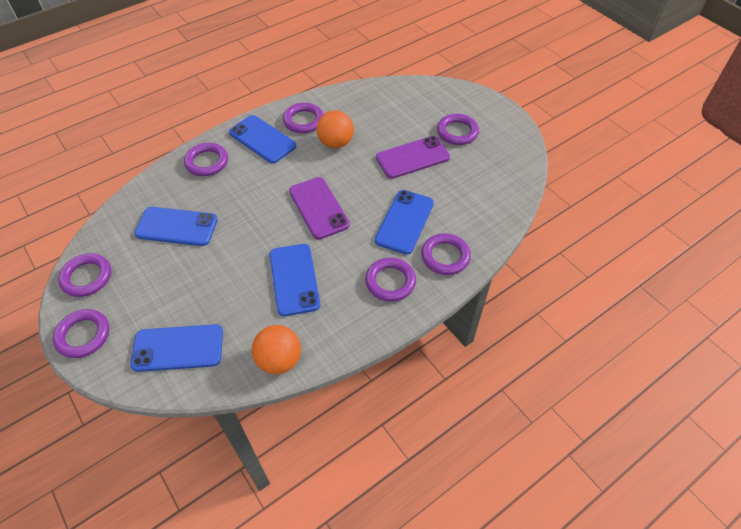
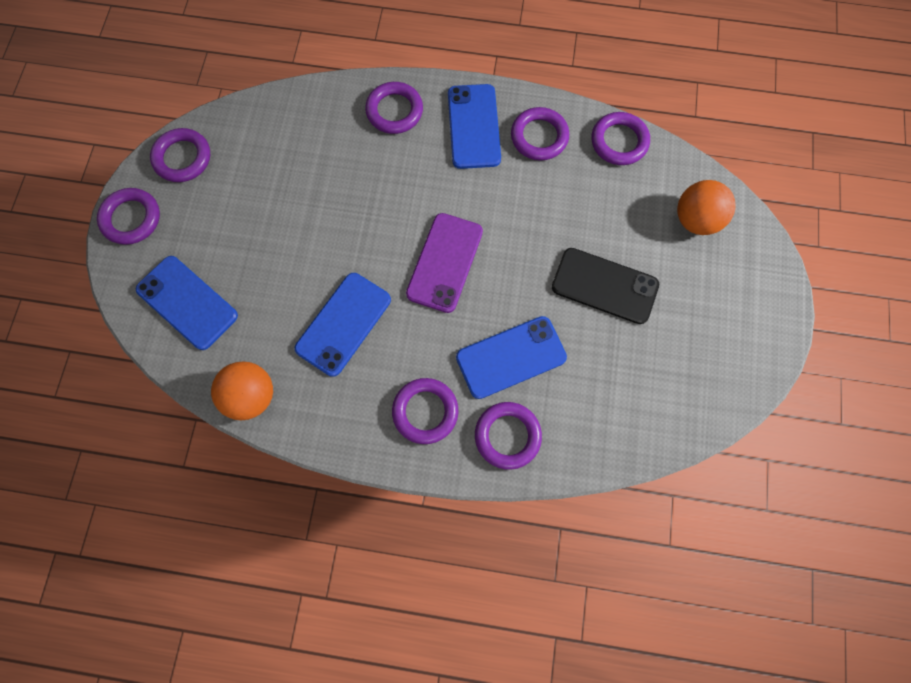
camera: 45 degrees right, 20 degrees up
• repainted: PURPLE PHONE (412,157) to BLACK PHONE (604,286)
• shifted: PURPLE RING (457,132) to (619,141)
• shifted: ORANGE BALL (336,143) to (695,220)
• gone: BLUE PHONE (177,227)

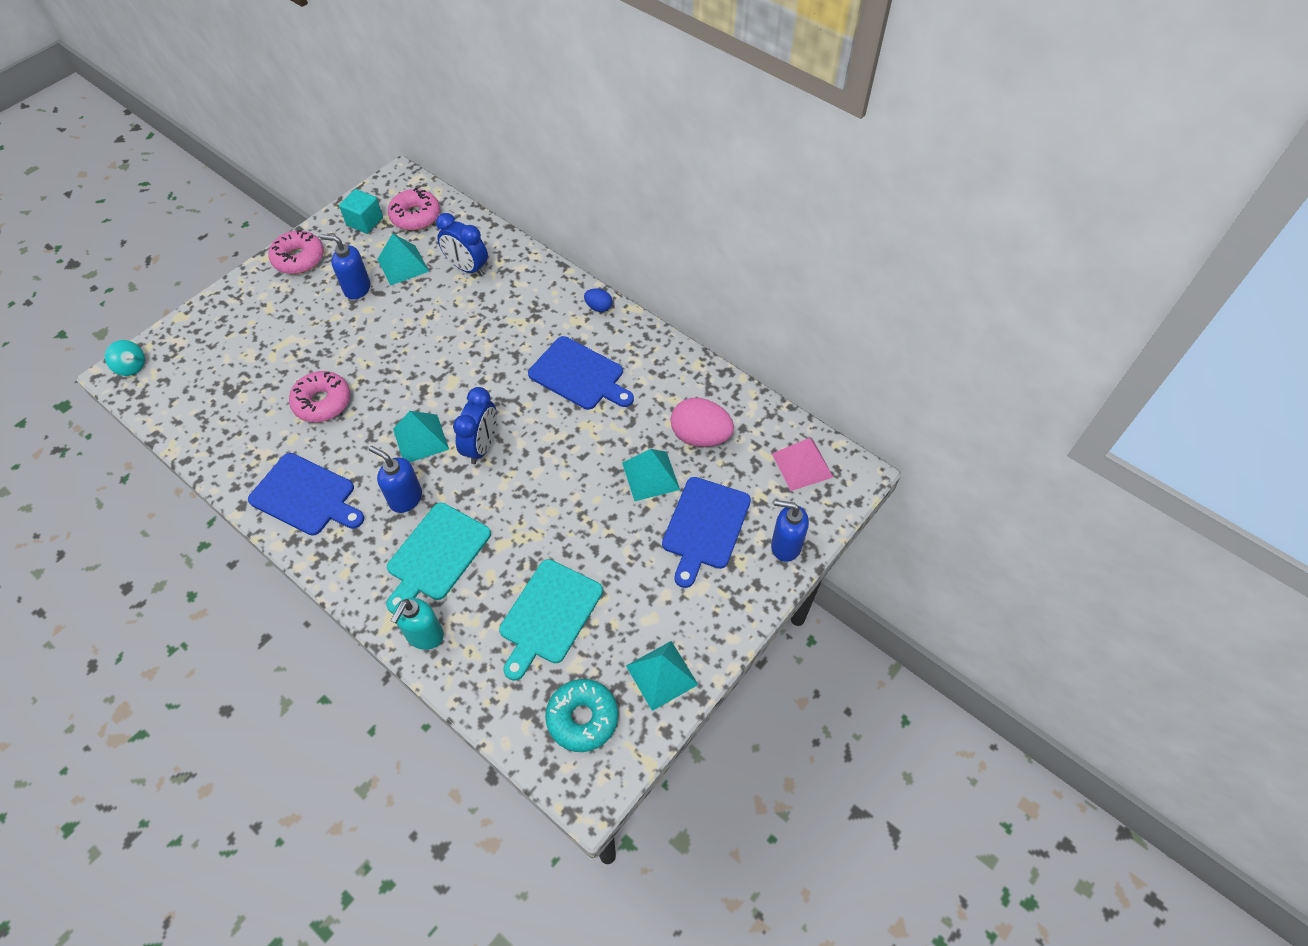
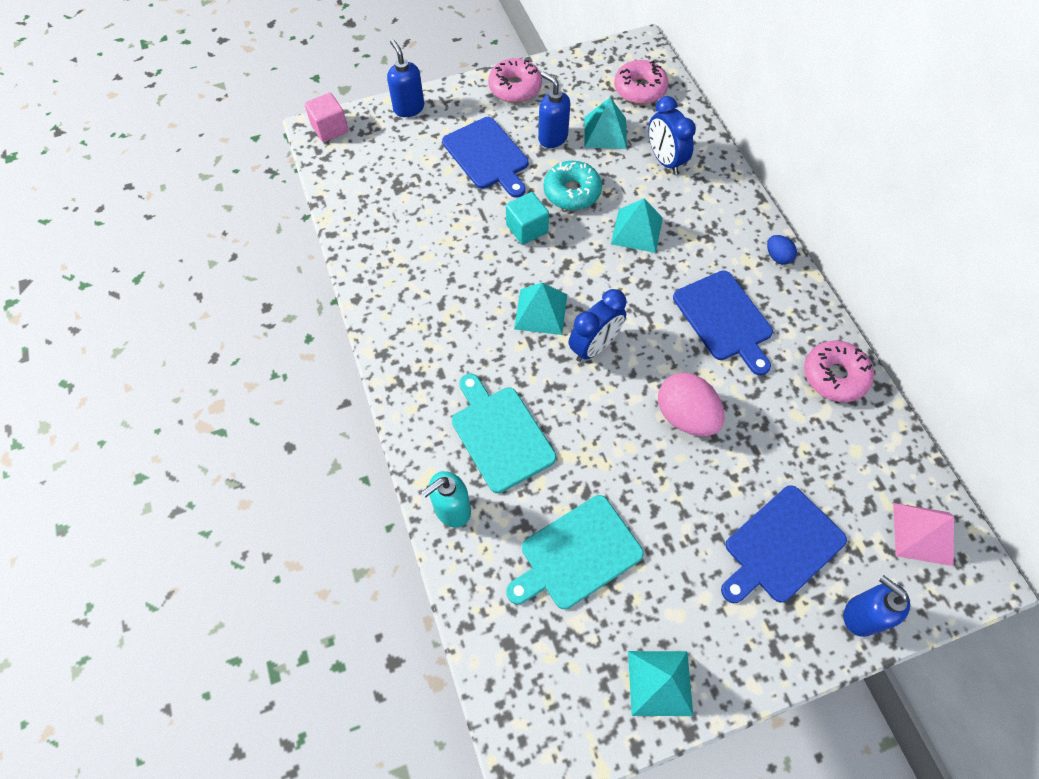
camera: 30 degrees right, 5 degrees up
• swapped: TURQUOISE SPINNING TOP (132,367) to PINK CUBE (330,128)
• shifted: BLUE SOAP DISPENSER (405,498) to (408,108)
• shifted: BLUE CUTTING BOARD (306,496) to (487,156)
• rotated: TURQUOISE CUTTING BOARD (436,555) = (500,434) 90 degrees clockwise
• shifted: TURQUOISE CUBE (365,222) to (527,228)
• shifted: TURQUOISE DONUT (582,718) to (572,192)
• shifted: TURQUOISE PYRAMID (650,476) to (637,230)
• shifted: PINK EGG (700,436) to (685,416)
• shifted: PINK DONUT (322,402) to (834,376)

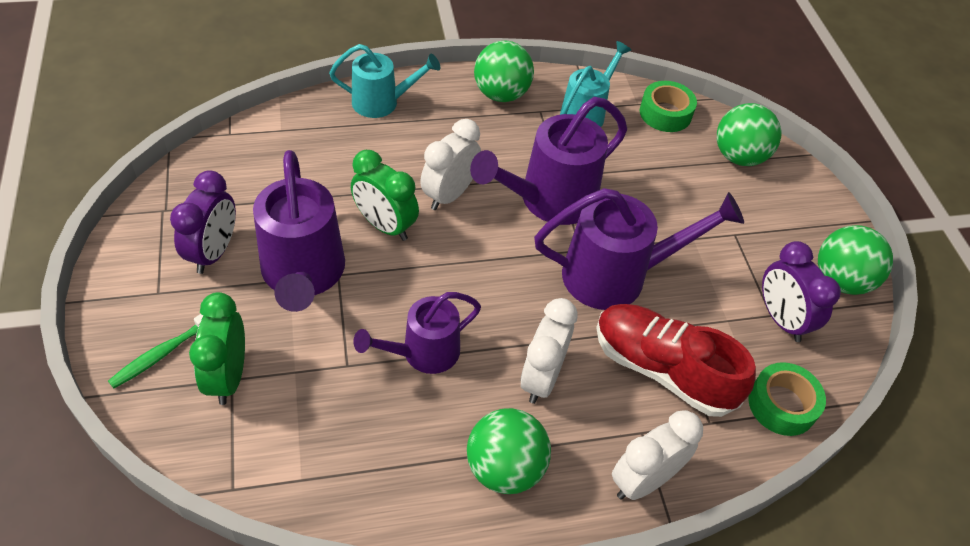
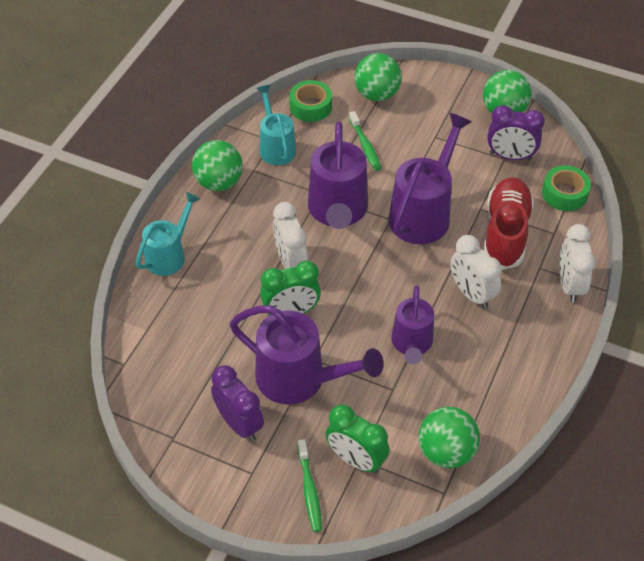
camera: 50 degrees left, 0 degrees up
• new: GREEN TOOTHBRUSH (365,146)
• shifted: GREEN BALL (505,468) to (446,452)
• rotated: RED SHOE (662,369) = (505,232) 120 degrees clockwise

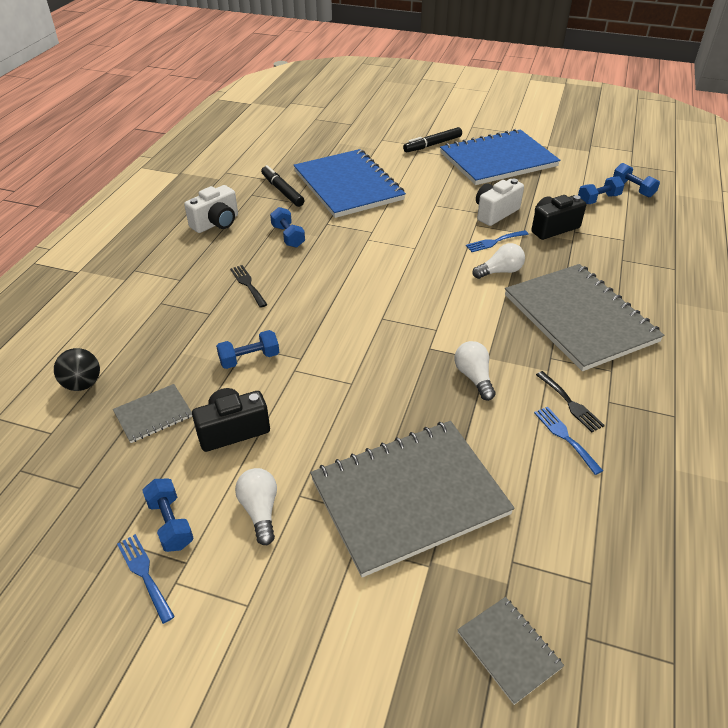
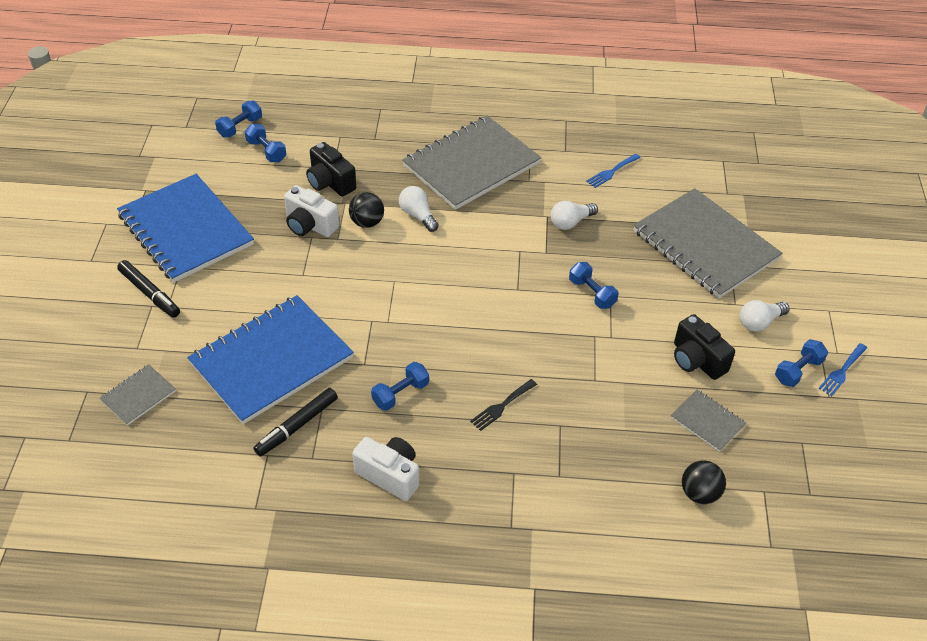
camera: 105 degrees left, 5 degrees up
• shifted: GREY NOTEBOOK (509,649) to (138,396)
• swapped: BLUE FORK (494,242) to BLACK BALL (367,222)
• shifted: BLUE DUMBBELL (249,359) to (592,293)
• gone: BLACK FORK (570,404)

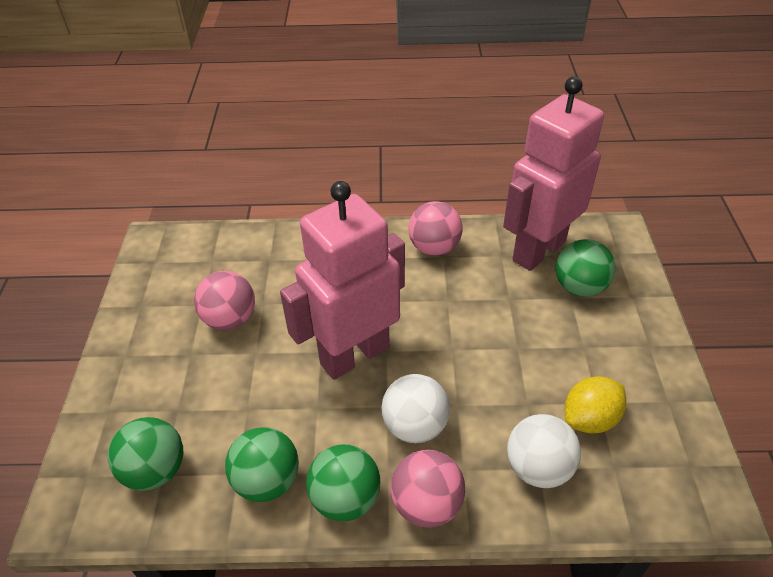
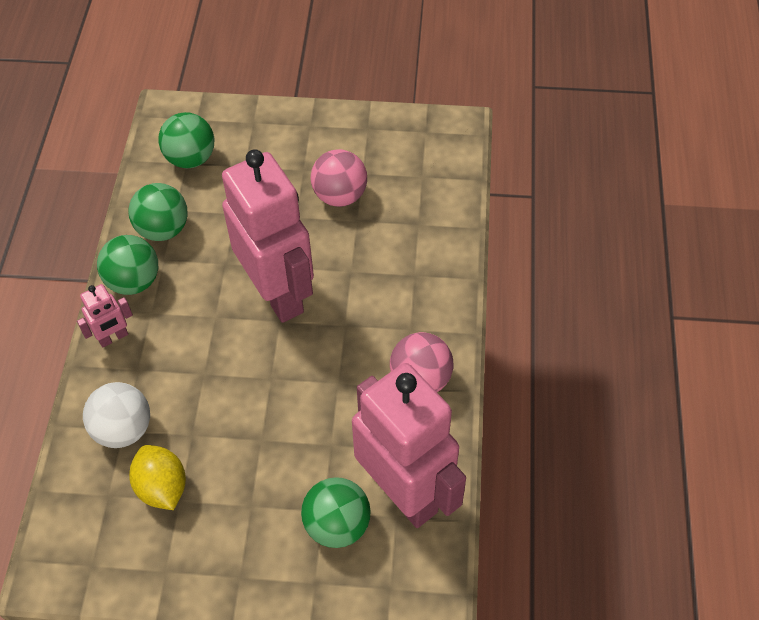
camera: 95 degrees right, 10 degrees up
• swapped: PINK BALL (426,504) to PINK ROBOT (113,338)
• gone: WHITE BALL (415,426)

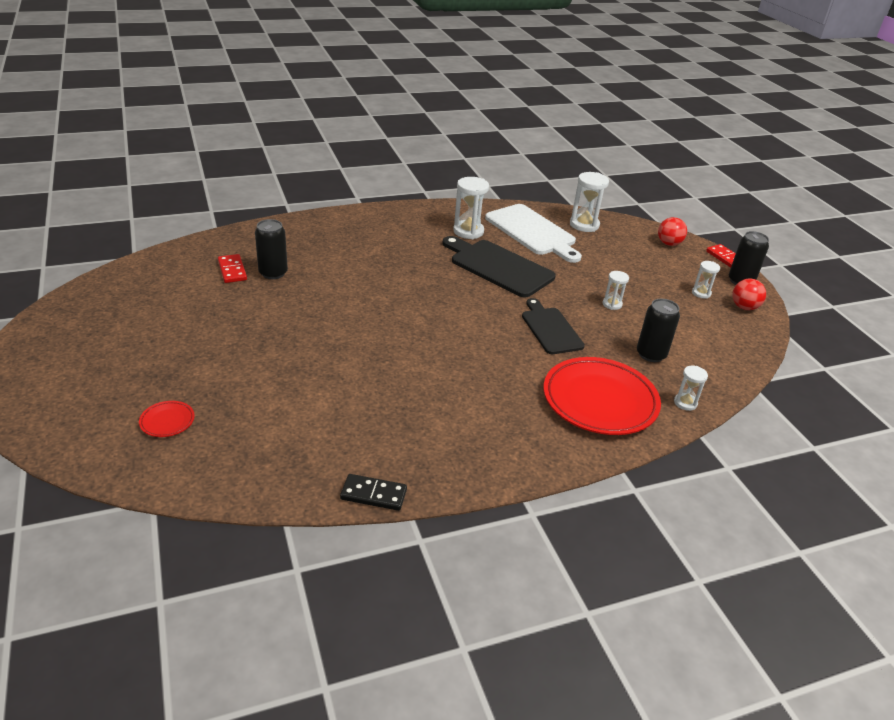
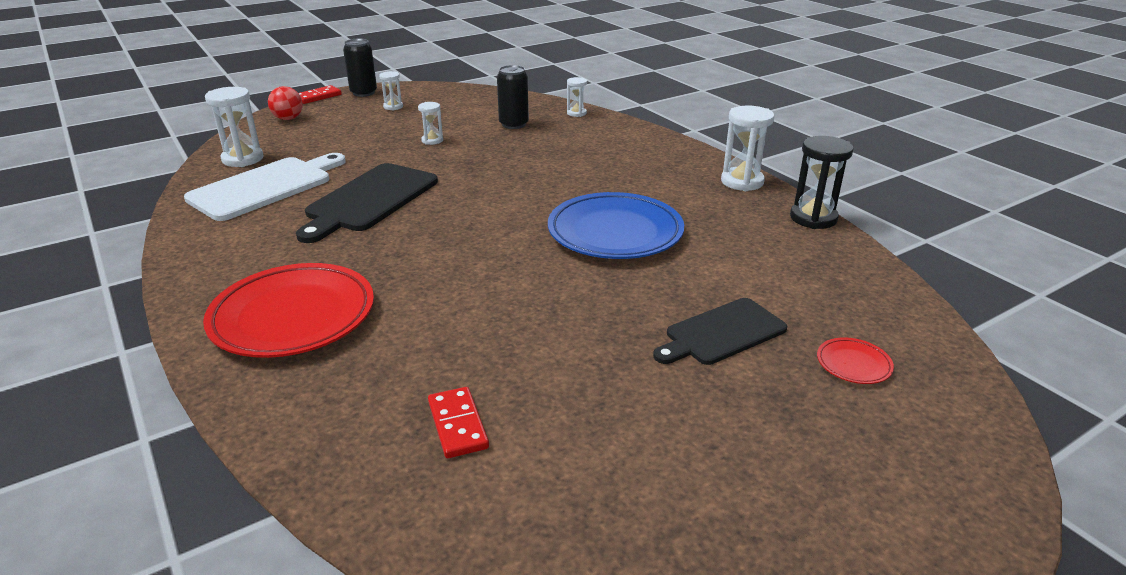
camera: 100 degrees left, 5 degrees down
• shifted: RED PLATE (599,400) to (293,317)
• rotated: RED DOMINO (232,270) = (457,425) 75 degrees counterclockwise
• new: BLUE PLATE (615,232)
• shifted: BLACK CUTTING BOARD (550,329) to (722,333)
• shifted: WHITE HOURGLASS (468,231) to (742,182)
• swapped: BLACK DOMINO (373,494) to BLACK HOURGLASS (813,218)
• gone: BLACK CAN (273,273)
• gone: RED BALL (744,307)

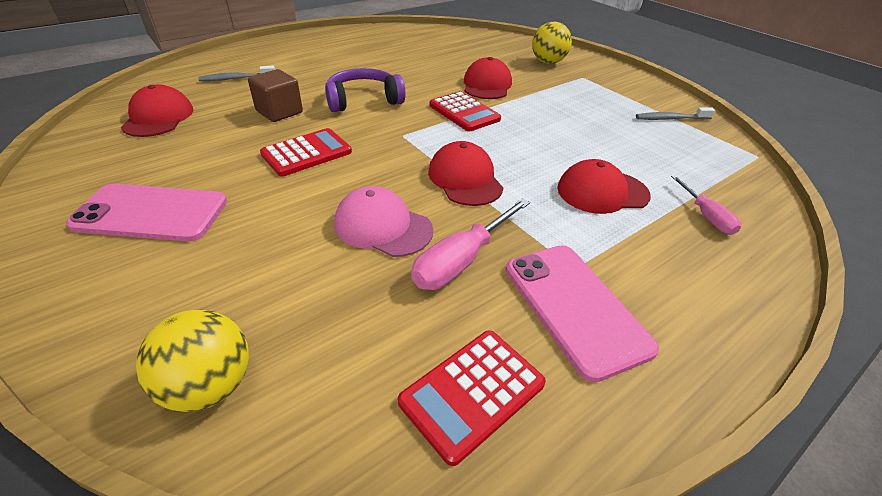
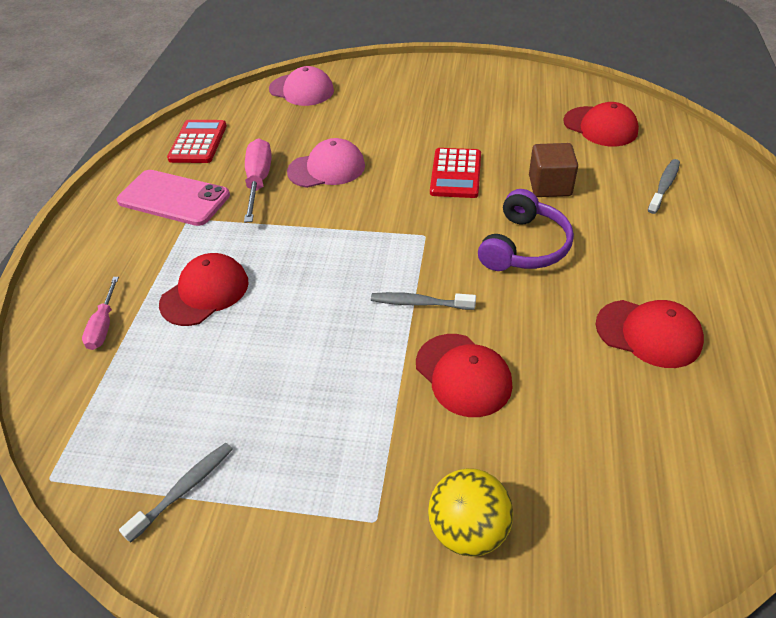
camera: 140 degrees right, 5 degrees up
• rotated: PINK SCREWDRIVER (706,216) = (104,326) 120 degrees counterclockwise
• swapped: YELLOW BALL (210,385) to PINK CAP (301,90)
• swapped: RED CALCULATOR (464,112) to GREY TOOTHBRUSH (419,303)
• shifted: RED CAP (465,179) to (648,333)
• gone: PINK PHONE (151,213)

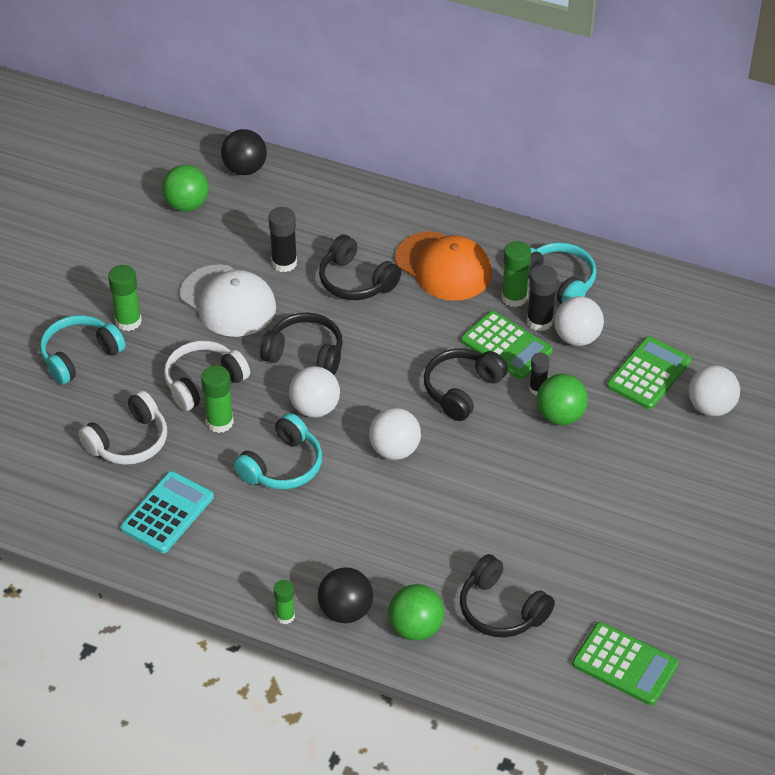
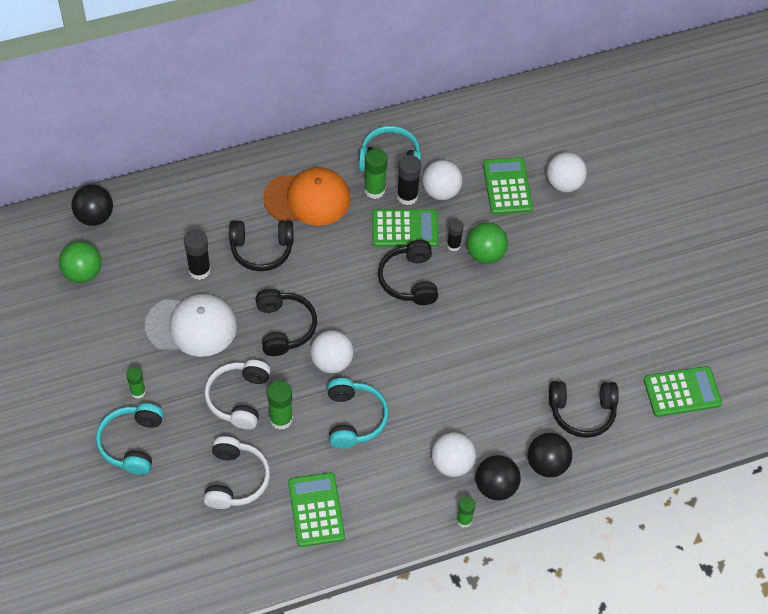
camera: 45 degrees left, 10 degrees up
• scaled: GREEN GLUE STICK (128,321) = (138,392) x0.65
• rotated: BLACK HEADPHONES (305,354) = (284,327) 105 degrees clockwise
• repainted: TURQUOISE CALCULATOR (167,513) to GREEN CALCULATOR (316,510)
• shifted: WHITE BALL (394,450) to (452,464)
• repainted: GREEN BALL (415,628) to BLACK BALL (547,464)

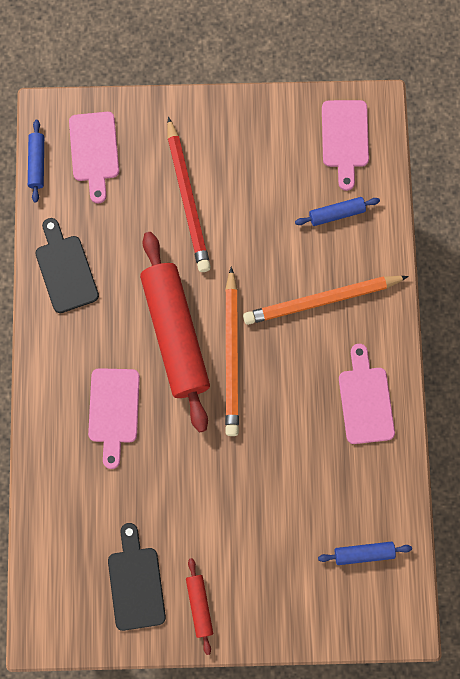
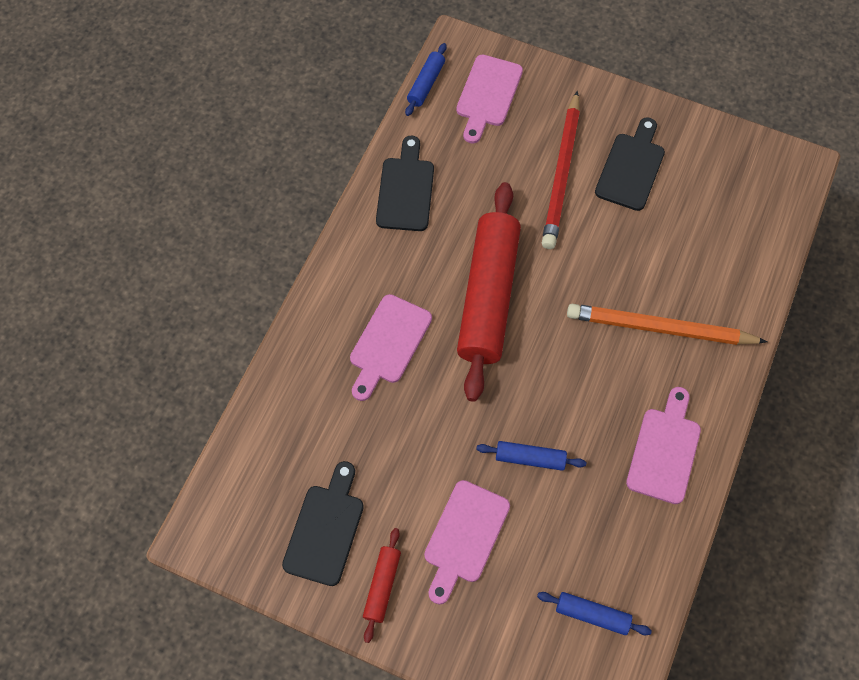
camera: 25 degrees right, 10 degrees down
• shifted: PINK CUTTING BOARD (345,138) to (464,537)
• shifted: BLUE ROLLING PIN (336,214) to (530,458)
• new: BLACK CUTTING BOARD (631,168)
• gone: ORANGE PENCIL (232,355)

